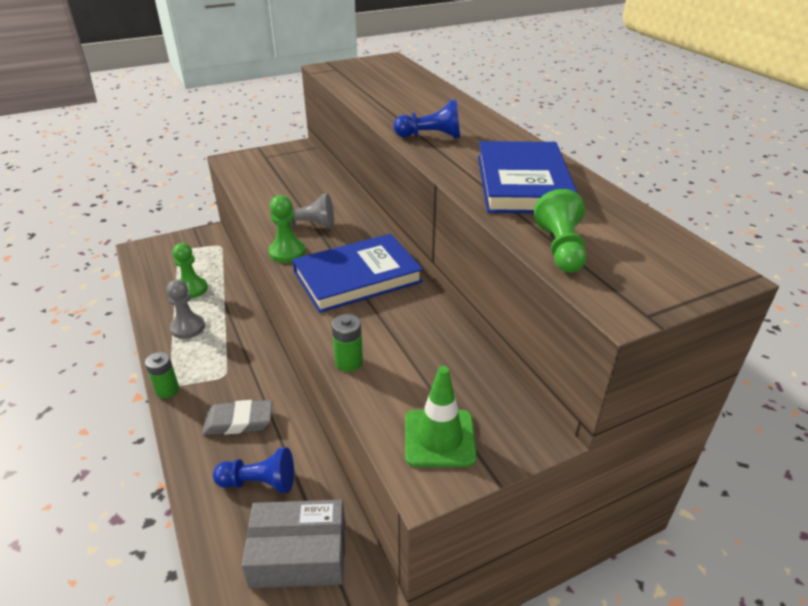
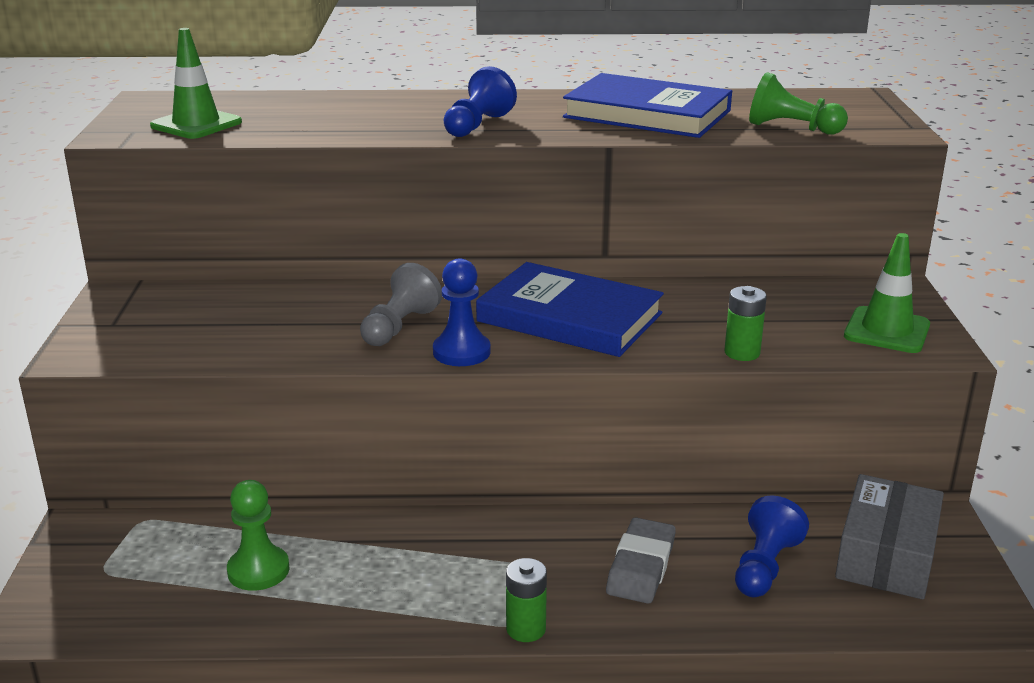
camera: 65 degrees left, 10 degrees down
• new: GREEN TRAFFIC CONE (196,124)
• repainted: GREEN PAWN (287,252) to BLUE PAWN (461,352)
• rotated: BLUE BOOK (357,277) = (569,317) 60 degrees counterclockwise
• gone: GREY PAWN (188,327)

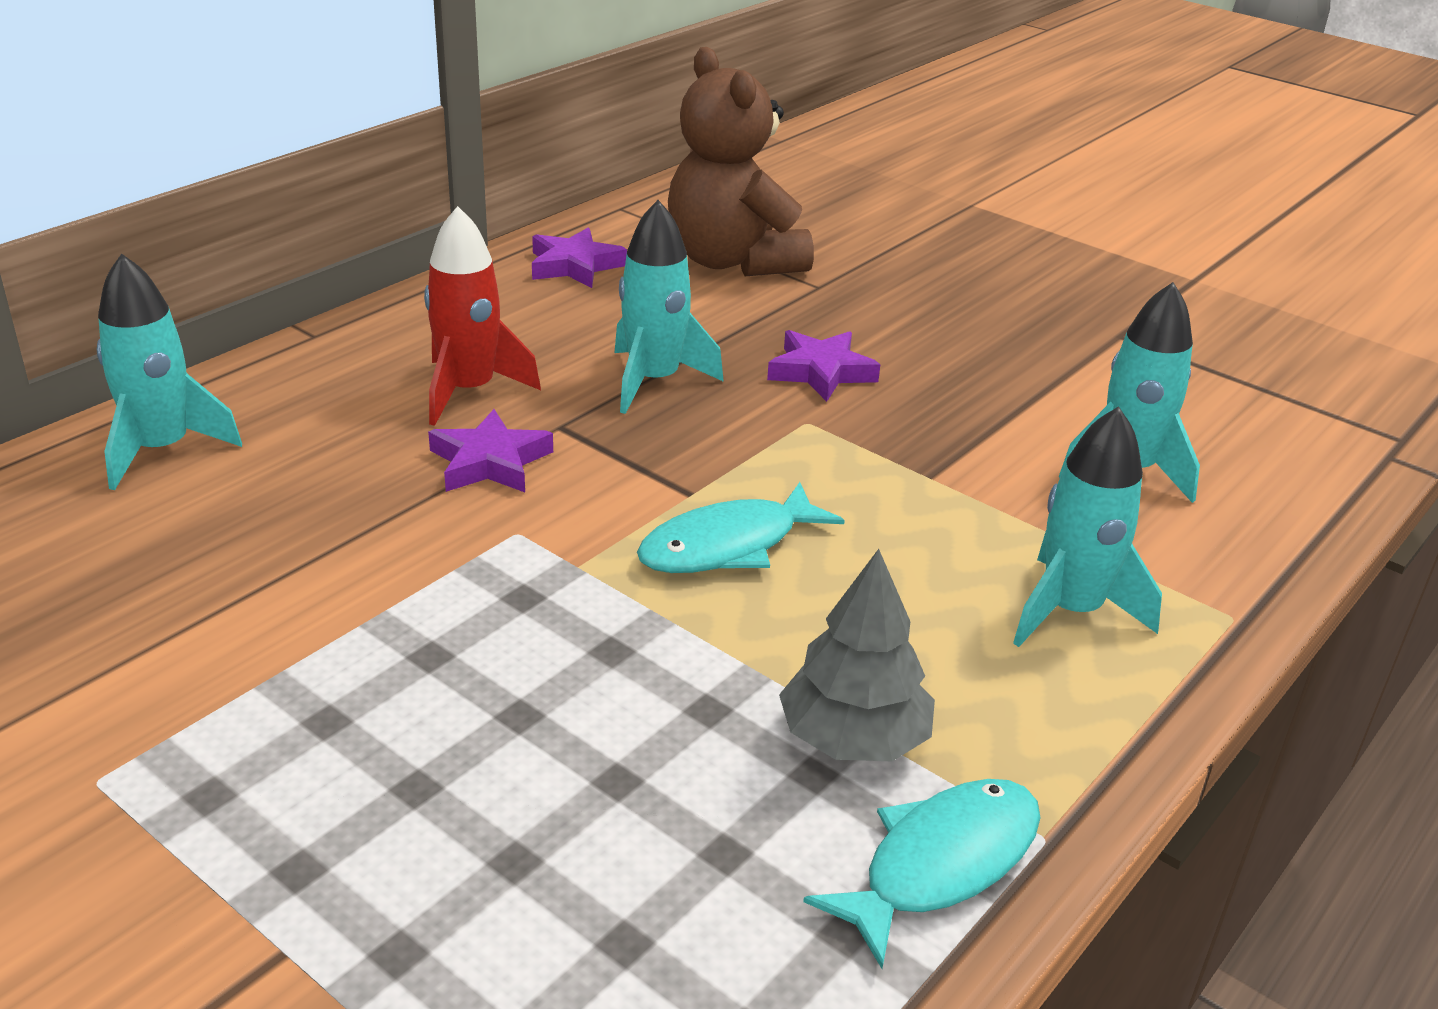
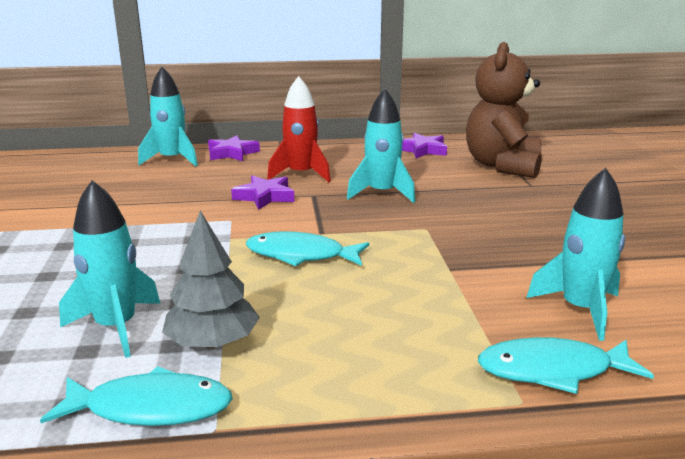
camera: 45 degrees right, 10 degrees down
• shifted: TURQUOISE ROCKET (1071,611) to (116,327)
• shifted: PURPLE STAR (821,372) to (232,153)
• new: TURQUOISE FISH (552,370)

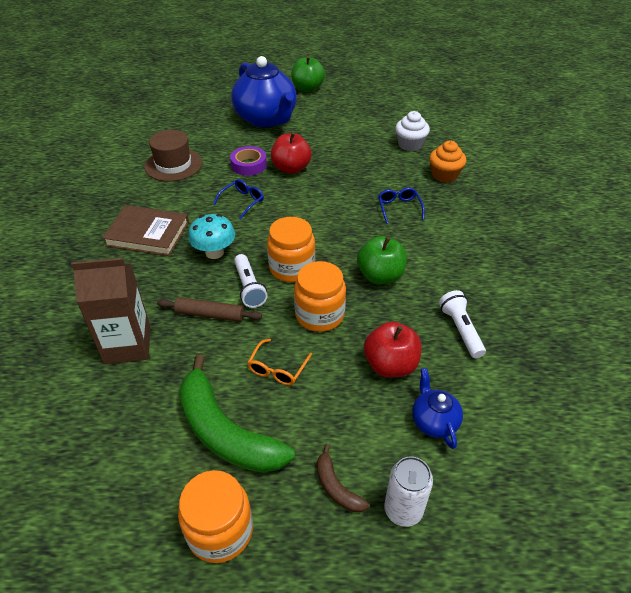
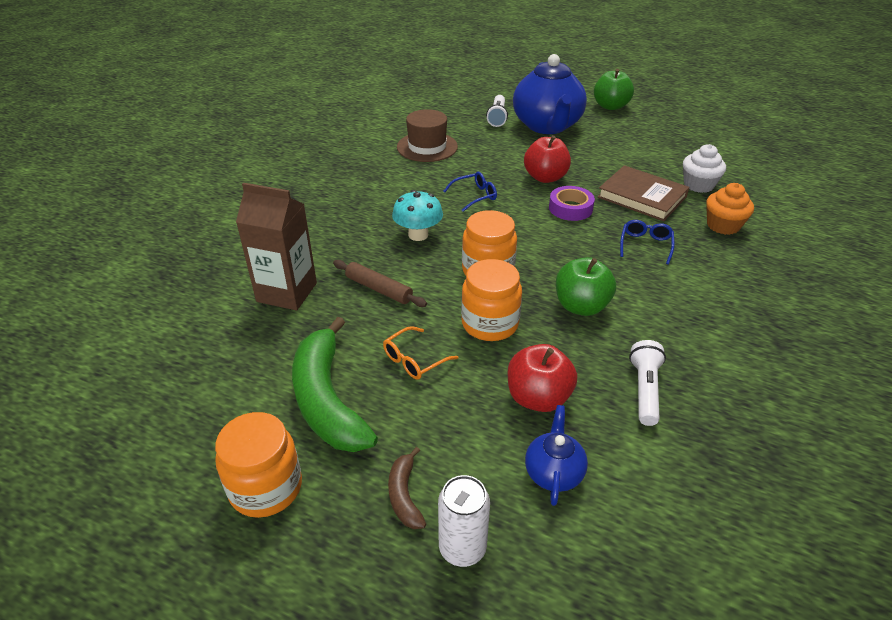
camera: 25 degrees right, 5 degrees down
• shifted: WHITE FLASHLIGHT (249,287) to (497,117)
• shifted: PURPLE TAPE (249,165) to (570,208)
• shifted: BROWN BOOK (147,234) to (642,197)

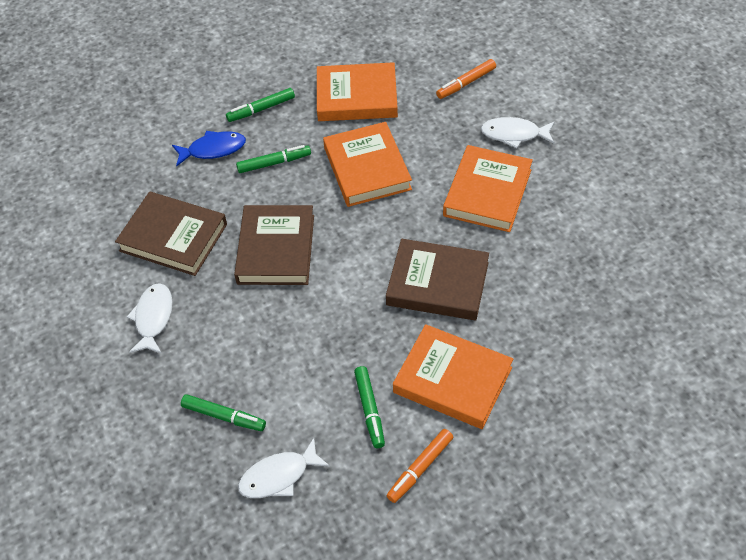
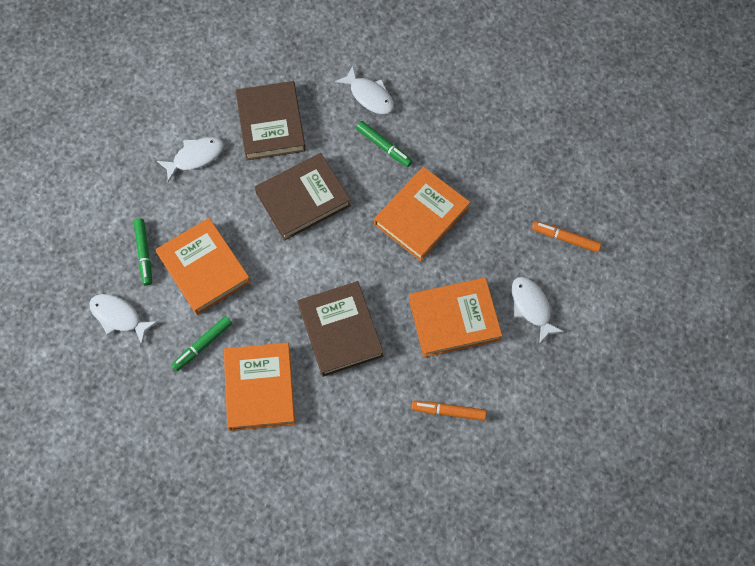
camera: 55 degrees right, 15 degrees up
• shifted: ORANGE BOOK (357,97) to (204,268)
• repainted: BLUE FISH (213,149) to WHITE FISH (369,96)
• shifted: ORANGE MARKER (420,468) to (448,411)
• gone: GREEN MARKER (261,109)

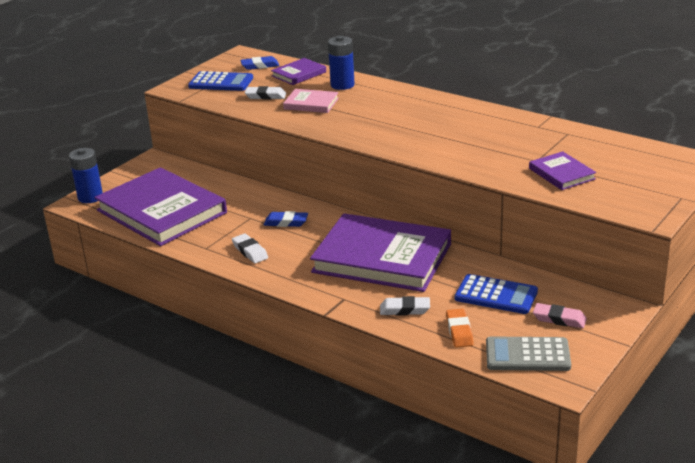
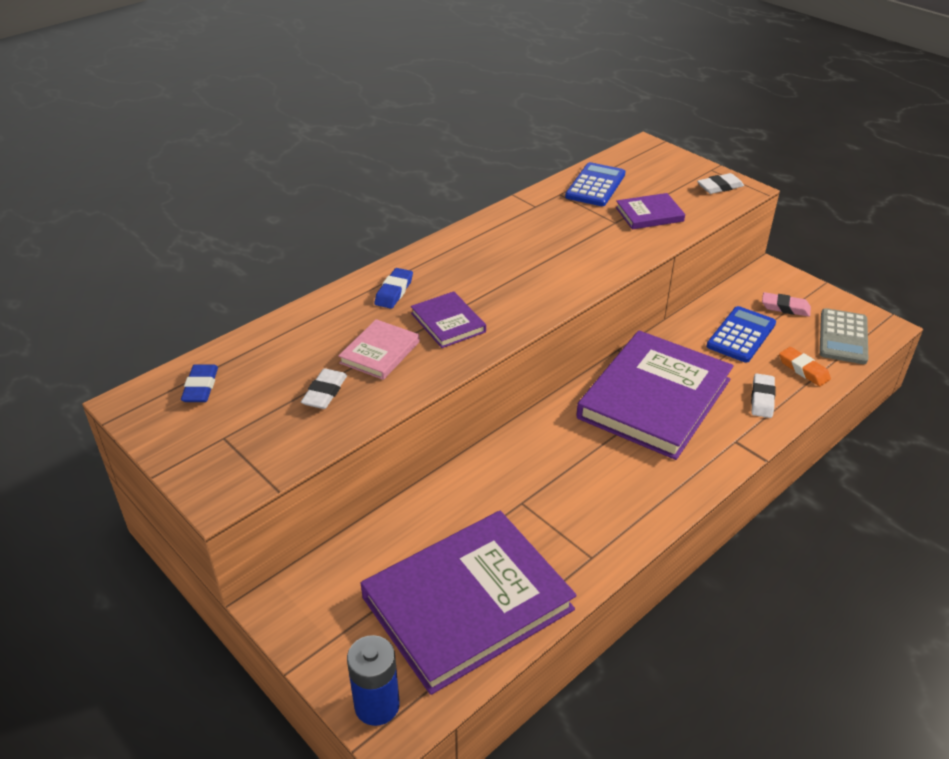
camera: 80 degrees left, 10 degrees up
• shifted: BLUE ERASER (286,222) to (394,292)
• shifted: PURPLE BOOK (299,74) to (448,322)
• shifted: BLUE CALCULATOR (221,82) to (595,185)
• shifted: WHITE ERASER (250,251) to (719,187)
• rotated: PINK ERASER (559,319) = (785,308) 75 degrees clockwise
• rotated: ORANGE ERASER (459,331) = (803,369) 45 degrees clockwise
• gone: BLUE BATTERY (342,85)

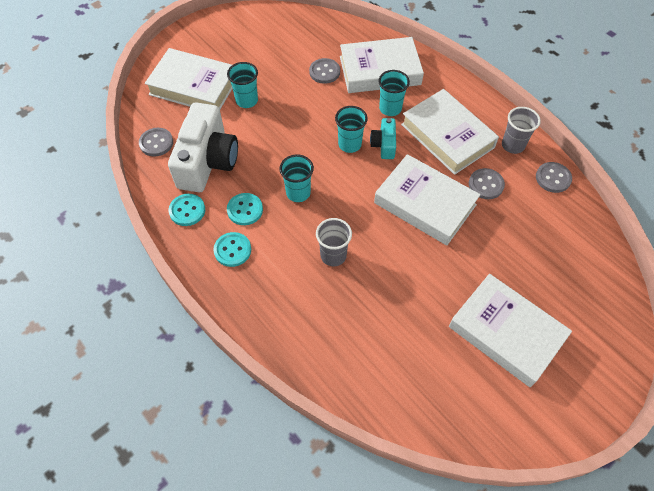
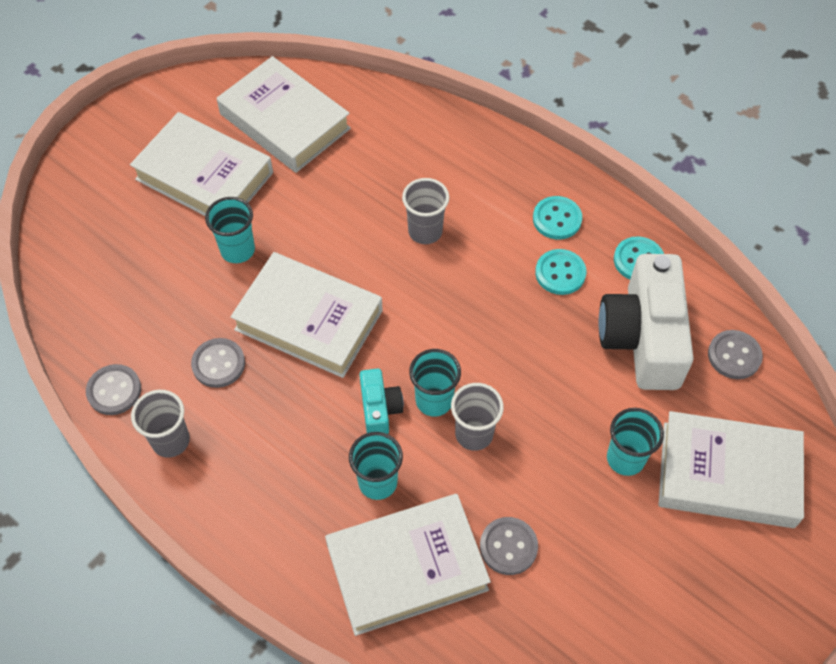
camera: 170 degrees right, 0 degrees up
• shifted: TURQUOISE CUP (298,193) to (237,250)
• shifted: WHITE BOOK (447,136) to (284,121)
• new: GREY CUP (474,434)

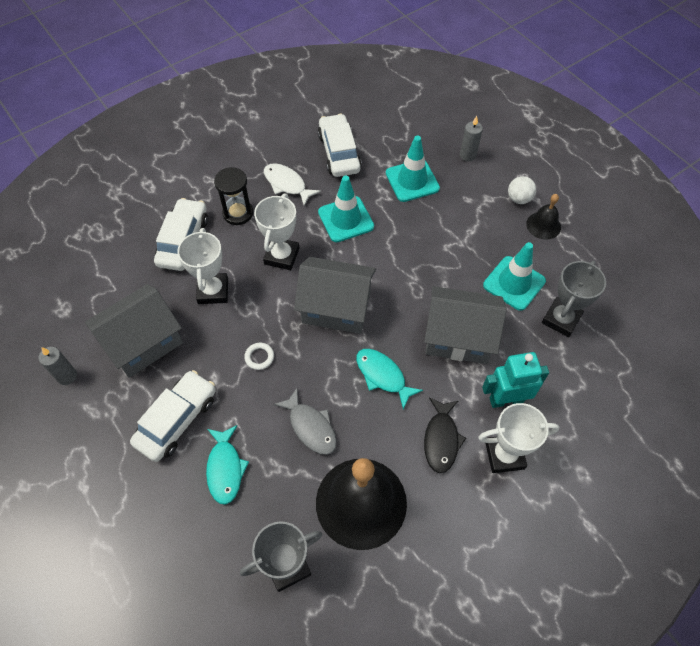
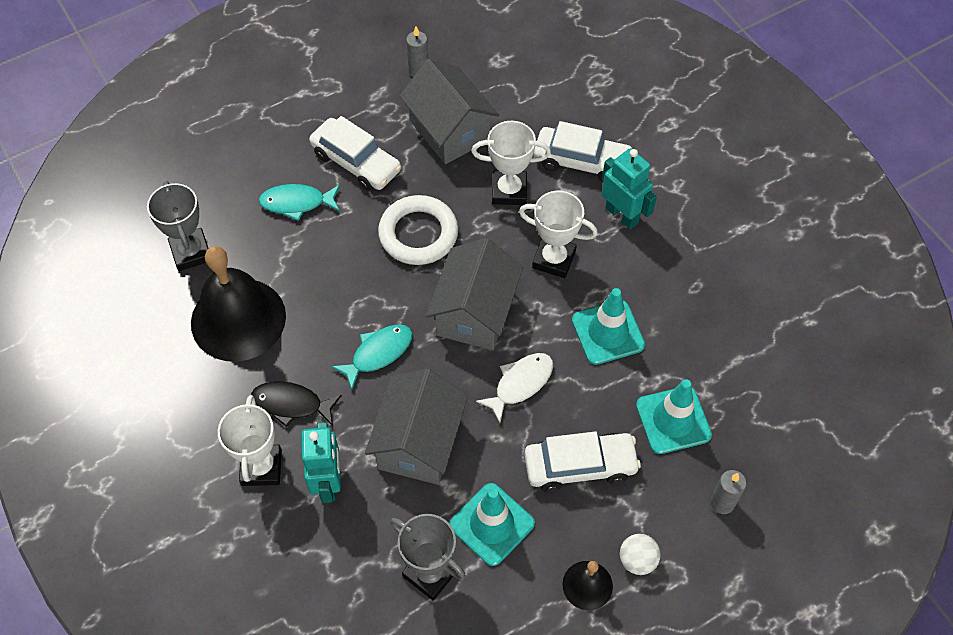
camera: 95 degrees right, 0 degrees up
• scaled: WHITE RING (259,357) = (418,234) x2.41
• shifted: WHITE FISH (287,184) to (520,384)
• shifted: WHITE CAR (339,152) to (580,466)
• swapped: BLACK HOURGLASS (238,213) to TURQUOISE ROBOT (622,215)
• gone: GREY FISH (311,427)

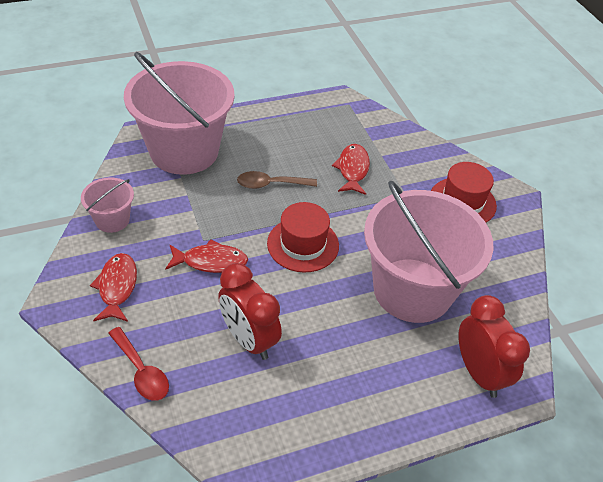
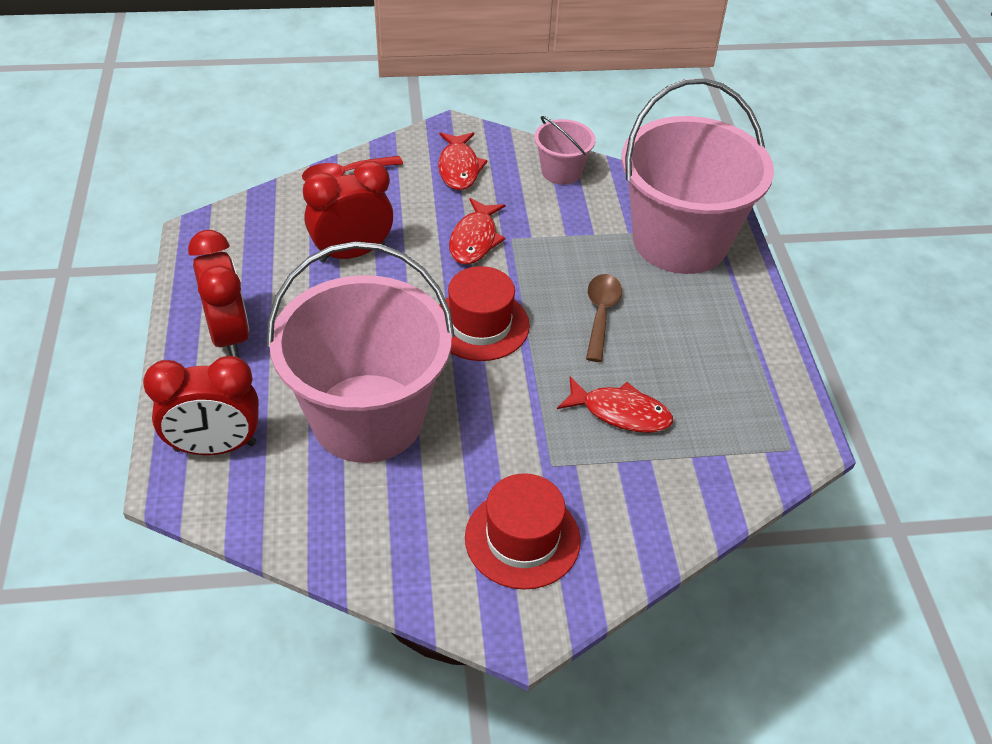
camera: 105 degrees right, 0 degrees up
• new: RED CLOCK (229,335)
• rotated: RED FISH (117,287) = (459,168) 75 degrees clockwise

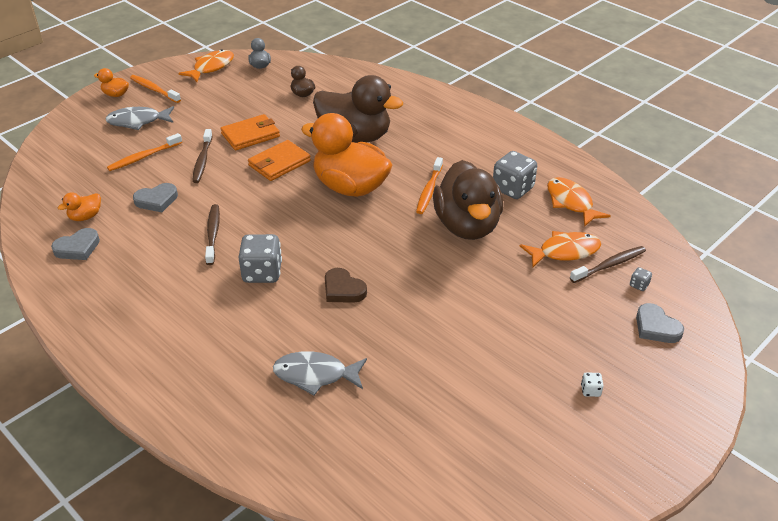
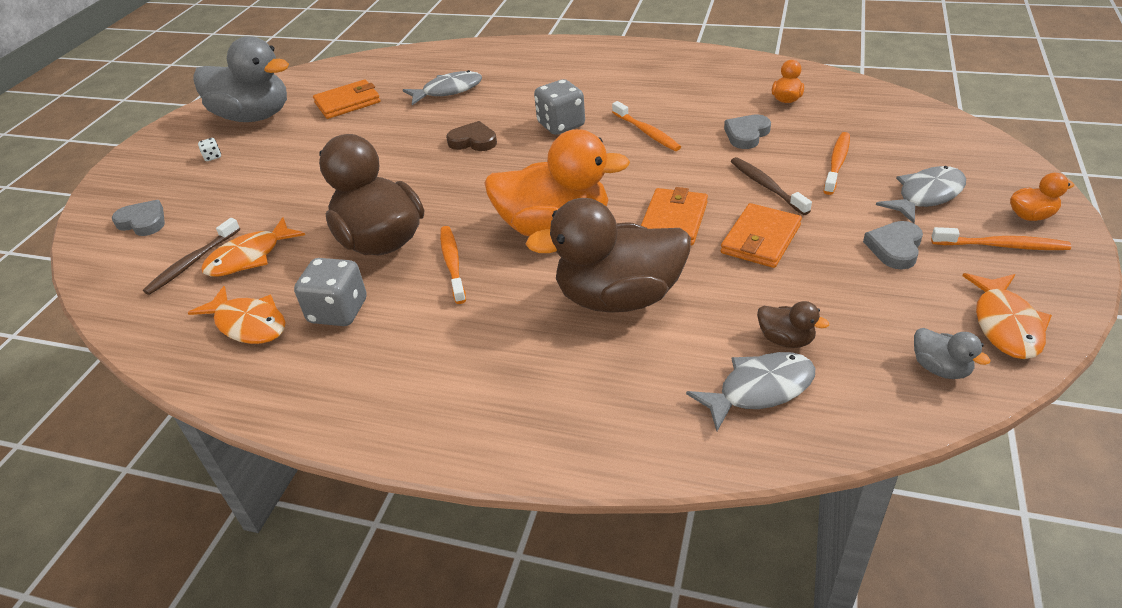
camera: 155 degrees right, 0 degrees up
• new: GREY DUCK (254,116)
• new: ORANGE WALLET (348,102)
• repainted: BROWN TOOTHBRUSH (213,234) to ORANGE TOOTHBRUSH (647,132)
• new: GREY FISH (759,390)
• shifted: GREY HEART (78,248) to (895,248)
• gone: GREY DICE (639,285)

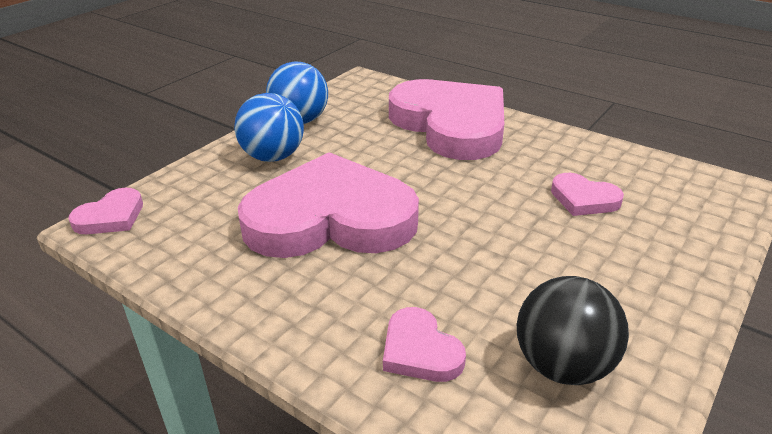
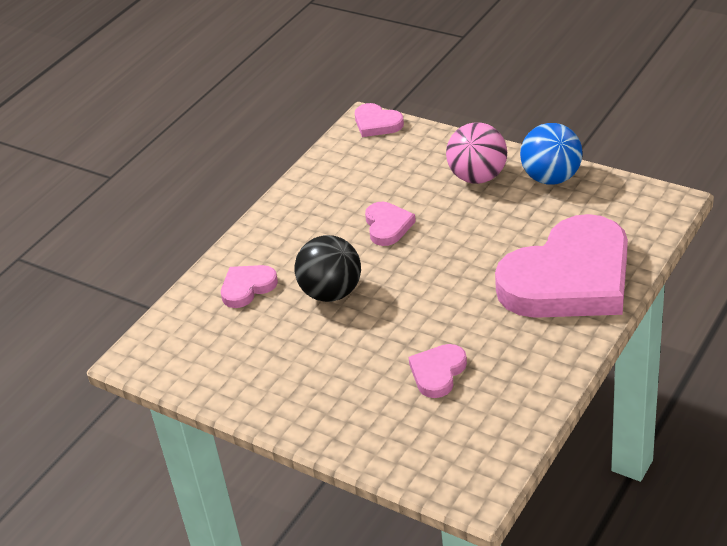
camera: 90 degrees right, 5 degrees up
• shifted: BLACK BALL (562,365) to (331,293)
• scaled: PINK HEART (330,218) = (387,226) x0.42
• repainted: BLUE BALL (273,157) to PINK BALL (477,177)

